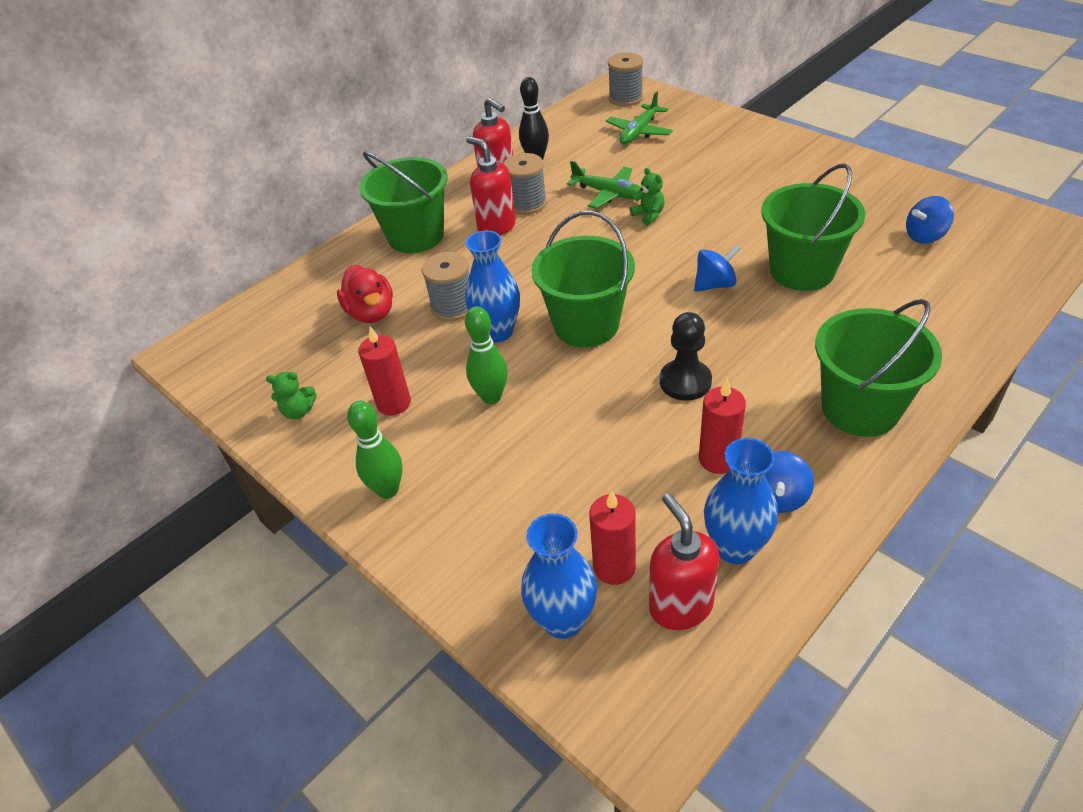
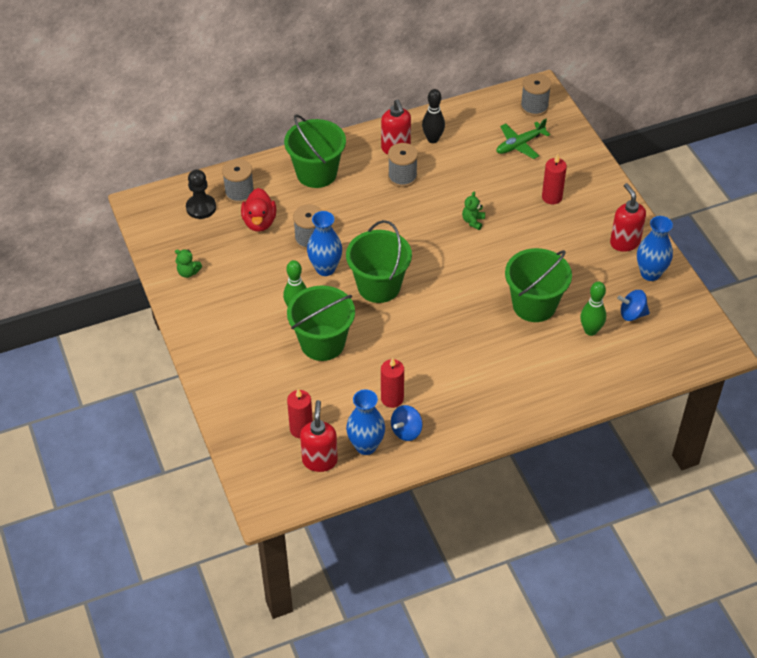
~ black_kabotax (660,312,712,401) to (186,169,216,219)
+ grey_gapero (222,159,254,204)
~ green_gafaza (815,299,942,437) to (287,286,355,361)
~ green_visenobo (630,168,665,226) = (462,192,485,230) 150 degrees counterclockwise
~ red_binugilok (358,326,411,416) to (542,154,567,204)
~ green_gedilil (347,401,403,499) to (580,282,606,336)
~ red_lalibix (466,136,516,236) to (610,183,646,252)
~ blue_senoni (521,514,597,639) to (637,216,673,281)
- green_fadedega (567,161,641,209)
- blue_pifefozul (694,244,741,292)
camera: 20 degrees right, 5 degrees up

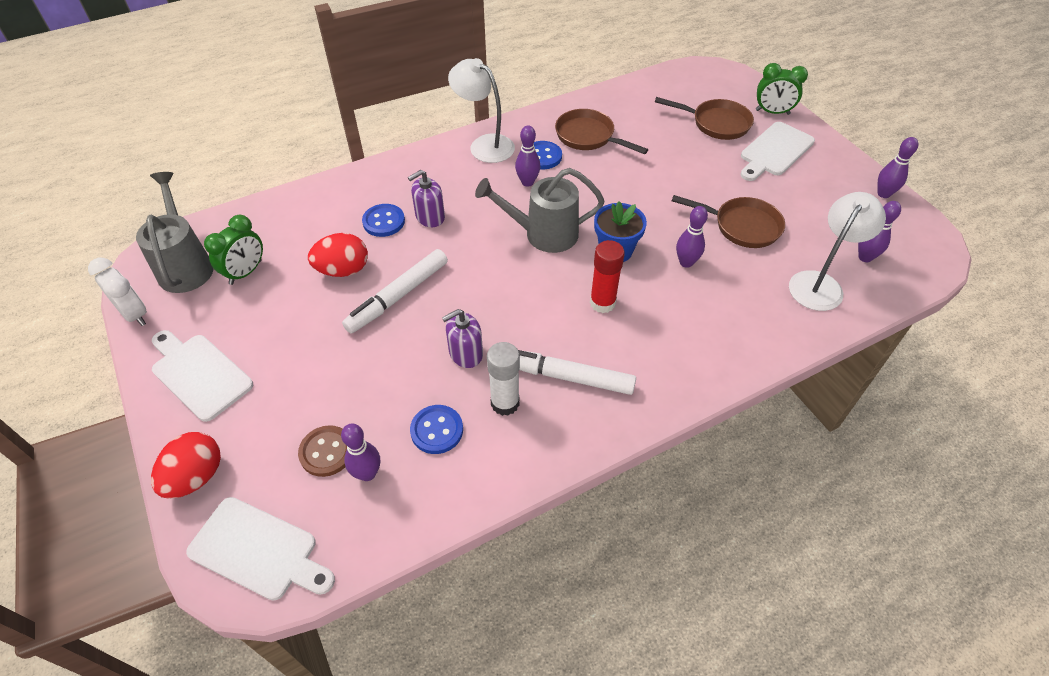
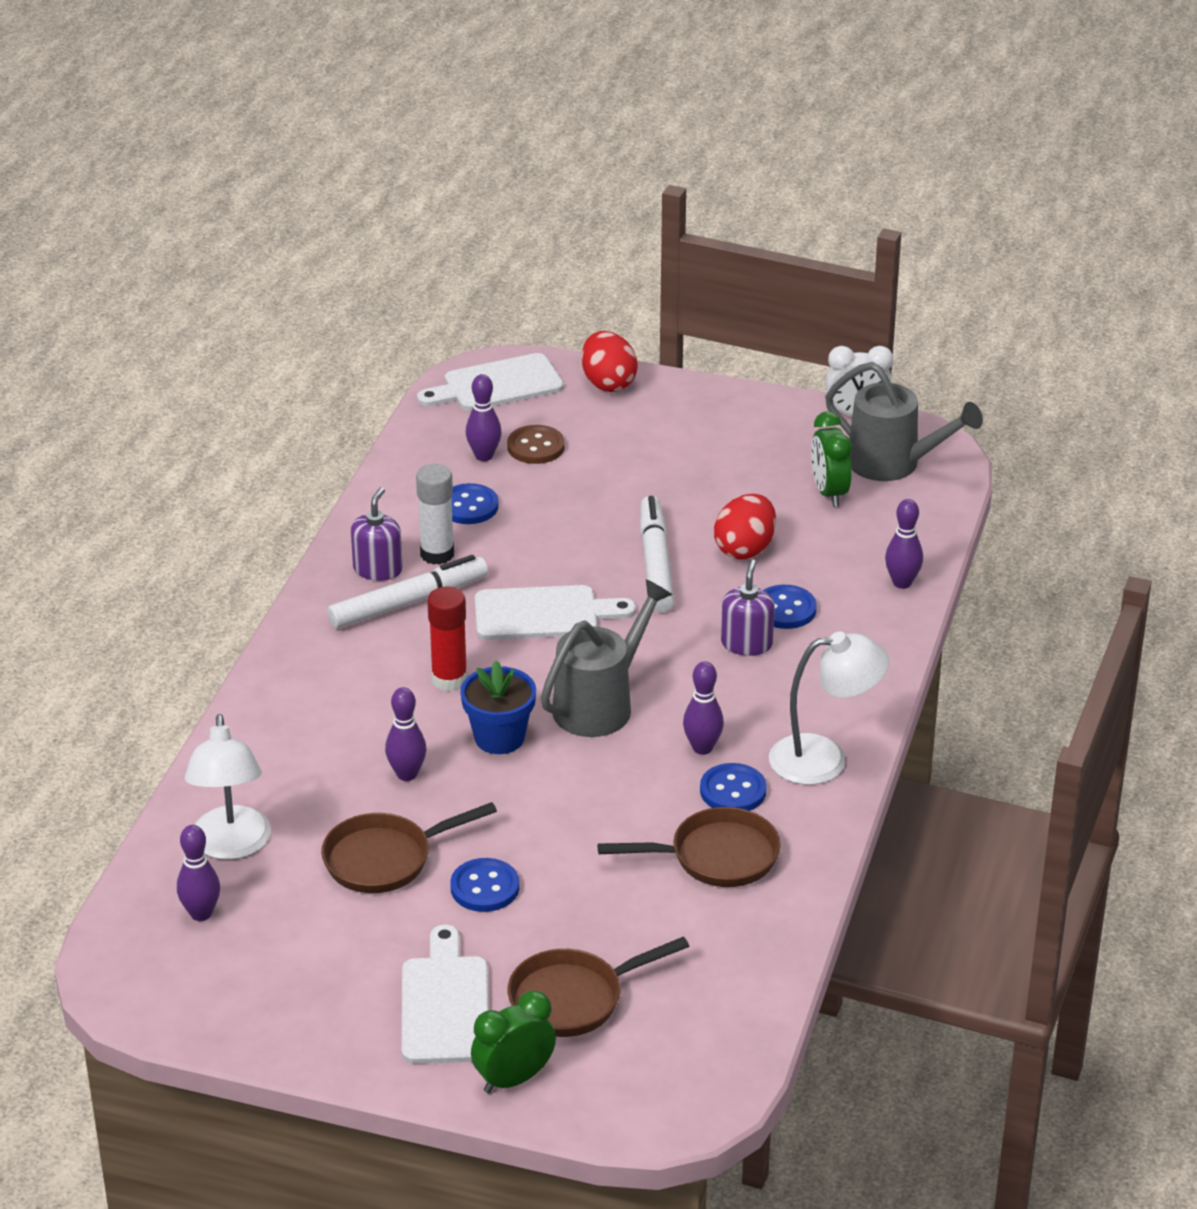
~ purple_lalibix (442,309,483,368) to (351,487,403,581)
+ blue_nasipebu (450,858,519,912)
~ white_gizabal (152,330,253,422) to (475,585,636,640)
~ purple_gedilil (878,137,918,198) to (885,499,923,589)
camera: 135 degrees right, 15 degrees down

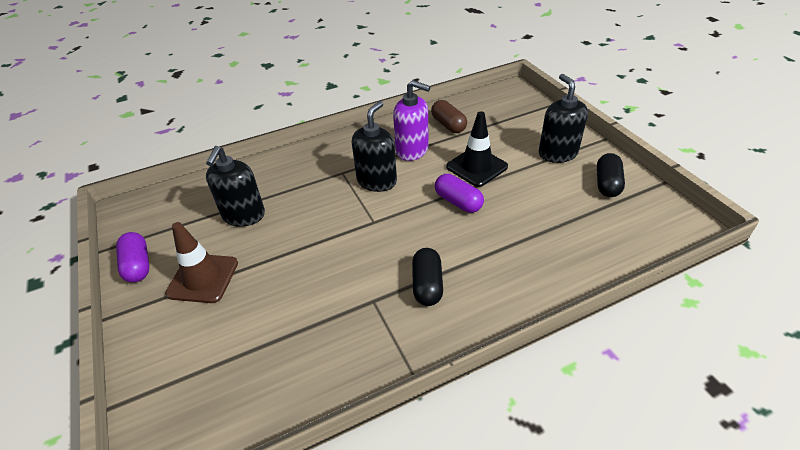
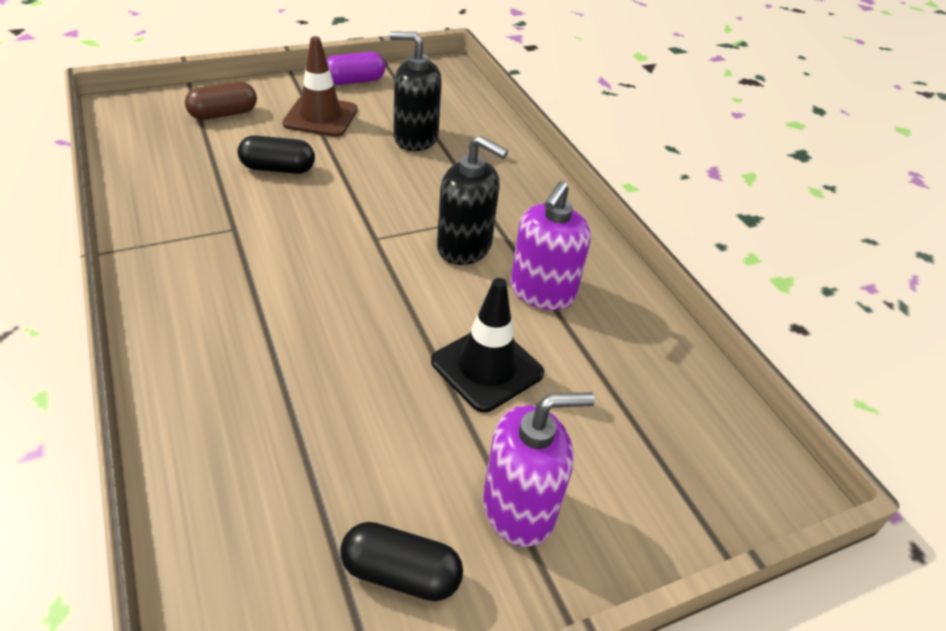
~ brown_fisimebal (431,100,467,133) to (185,82,257,120)
~ black_fisimebal (412,248,443,306) to (237,136,315,174)
~ black_lalibix (539,74,588,163) to purple_lalibix (483,392,595,547)
- purple_fisimebal (435,174,484,213)
camera: 85 degrees right, 0 degrees up

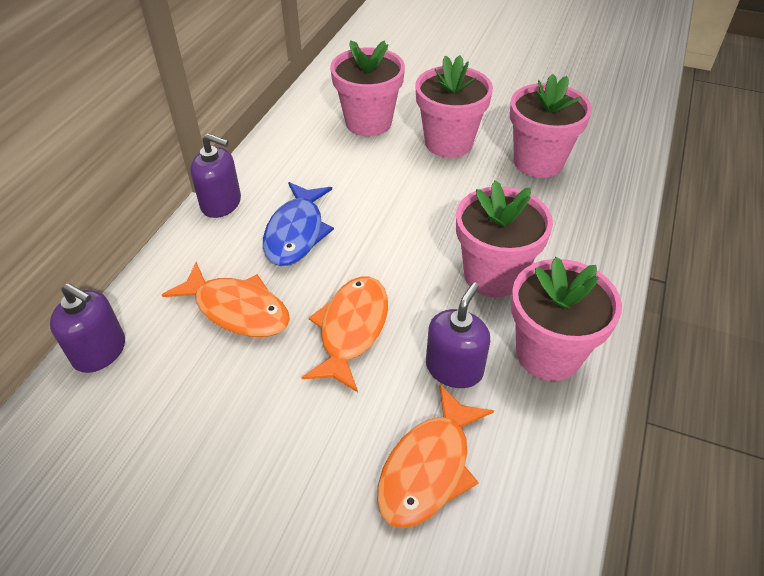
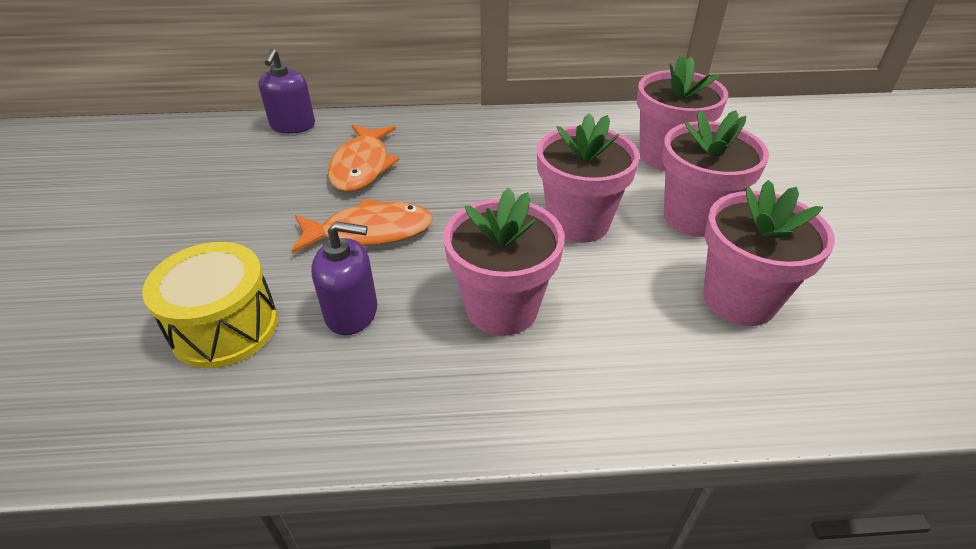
~ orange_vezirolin (377,384,494,528) to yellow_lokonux (142,242,278,368)
~ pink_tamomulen (511,257,622,381) to (537,114,640,243)
- purple_lalibix (190,133,241,218)
- blue_vezirolin (263,182,334,266)
camera: 65 degrees right, 5 degrees down

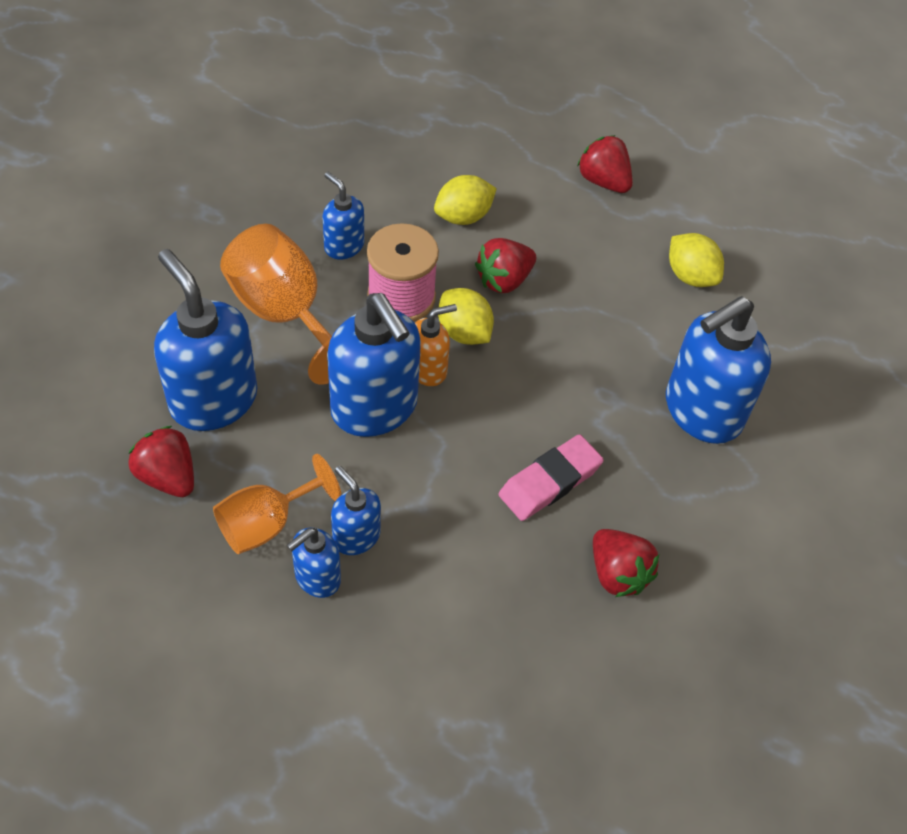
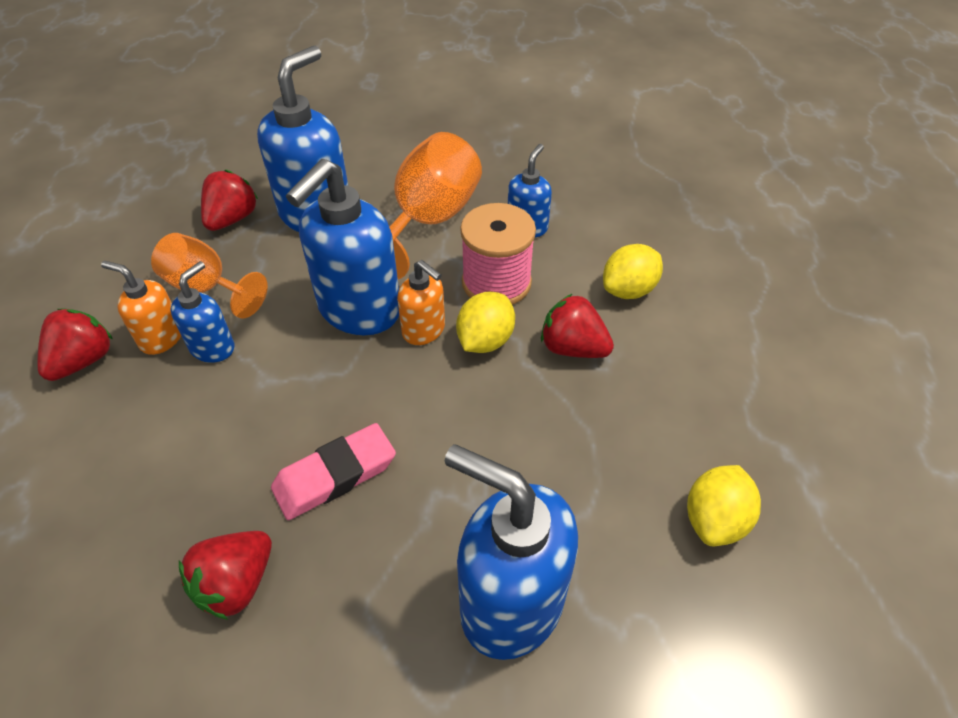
~ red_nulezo (577,135,633,193) to (37,309,113,381)
~ blue_lalibix (287,528,341,598) to orange_lalibix (101,261,181,355)
~ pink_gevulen (499,434,604,521) = (271,423,396,520) 60 degrees counterclockwise
~ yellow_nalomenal (434,175,497,225) = (603,244,663,299) 75 degrees counterclockwise
camera: 70 degrees right, 5 degrees down

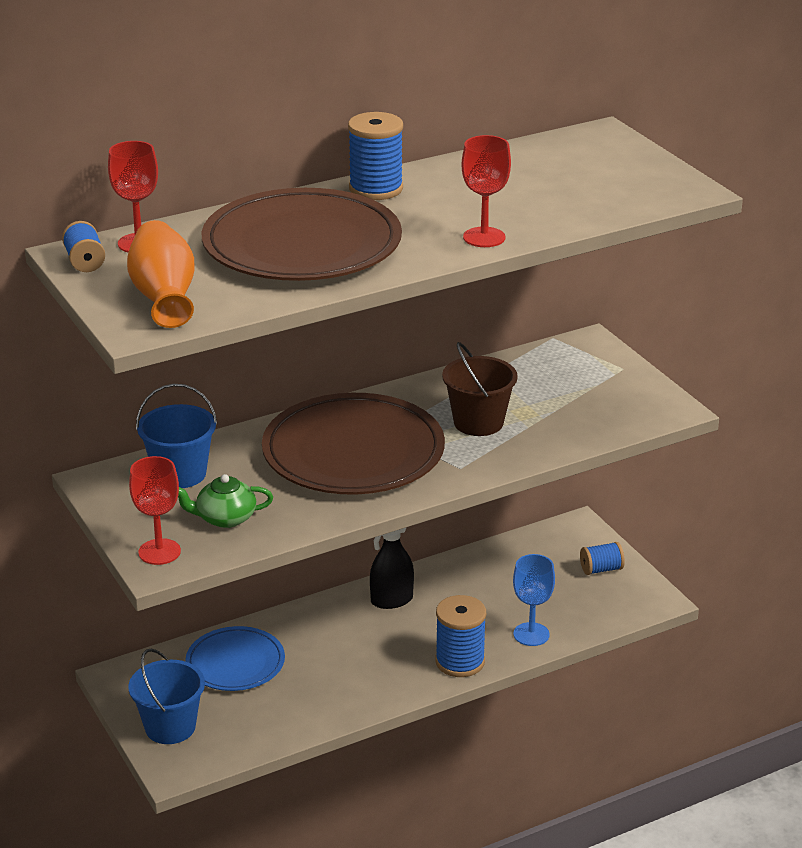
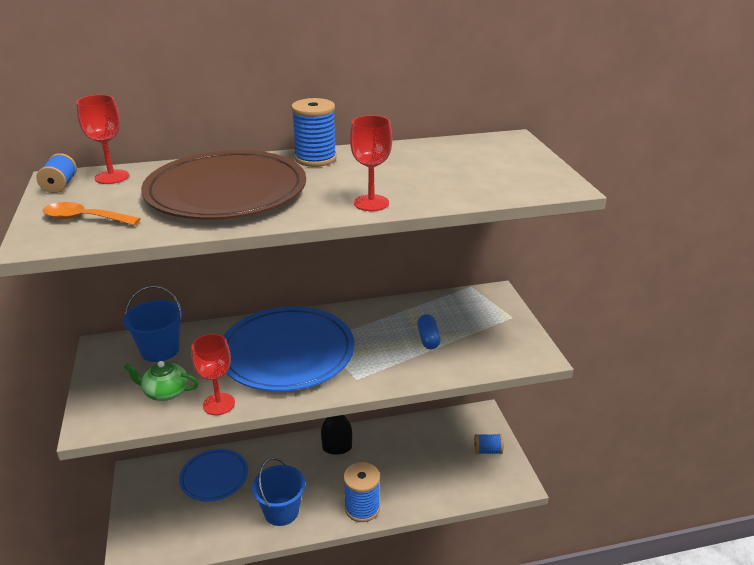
~ orange_senoni (127,220,194,328) to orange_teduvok (43,202,141,225)
~ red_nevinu (129,456,181,565) to (192,334,235,415)
~ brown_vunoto (262,393,445,495) to blue_vunoto (223,306,354,392)
~ blue_gafaza (128,649,205,744) to (252,458,305,526)
+ blue_fisimebal (417,314,440,350)
- brown_gafaza (442,342,518,436)
- blue_nevinu (513,554,555,646)
camera: 15 degrees right, 0 degrees up

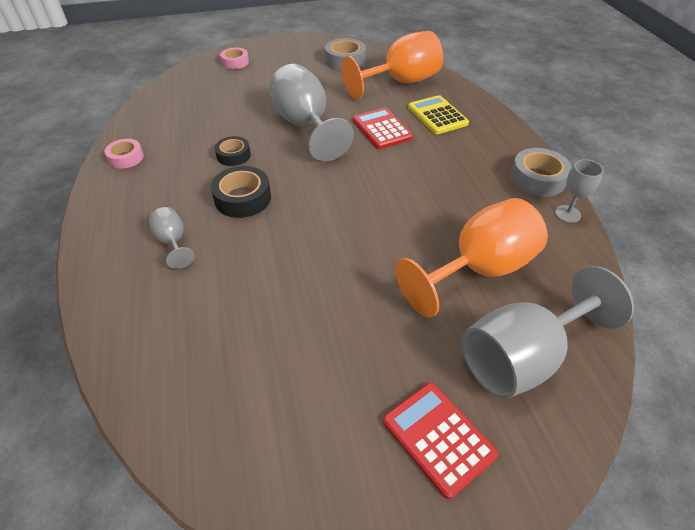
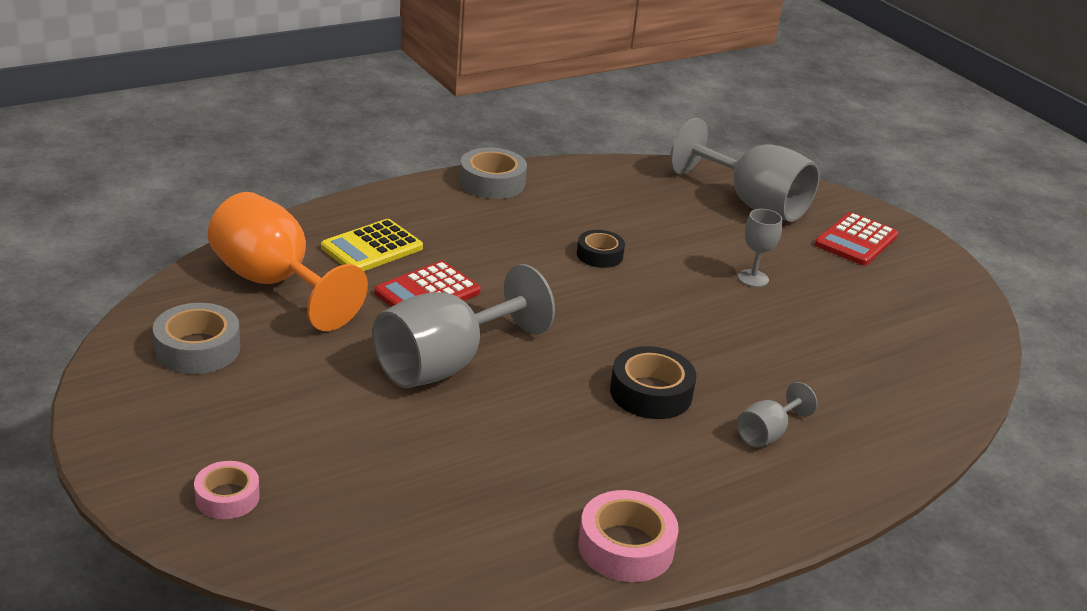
~ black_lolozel (215,136,251,166) to (577,230,625,268)
~ pink_lolozel (105,139,144,169) = (578,490,679,582) x1.52
~ grey_nevinu (555,159,603,223) to (738,209,782,287)
- orange_nevinu (395,198,548,318)
camera: 110 degrees left, 15 degrees down

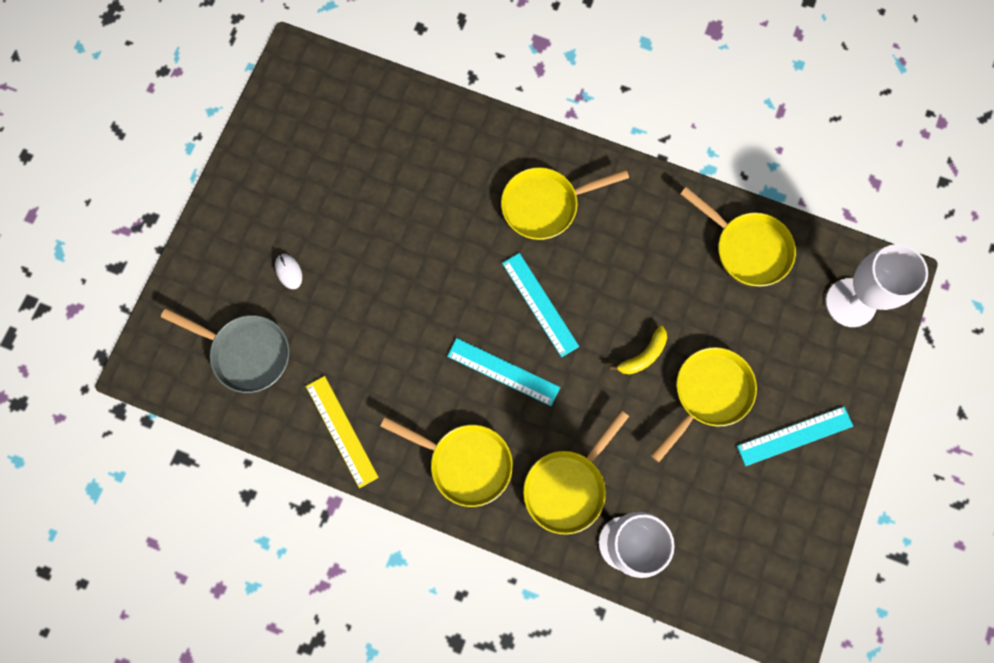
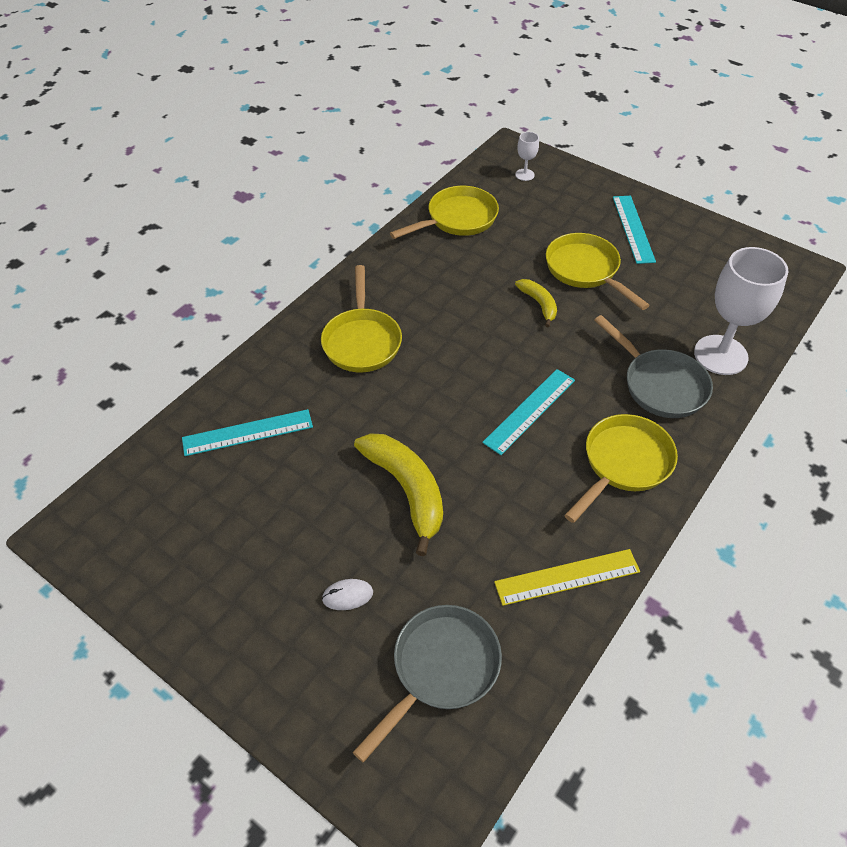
~ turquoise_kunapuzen (502,253,579,357) to (182,409,313,456)
+ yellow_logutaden (354,433,443,556)
~ white_nevinu (826,244,928,327) = (515,132,539,181) x0.45
~ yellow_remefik (523,410,629,535) to grey_remefik (594,315,713,418)
camera: 75 degrees left, 25 degrees down

